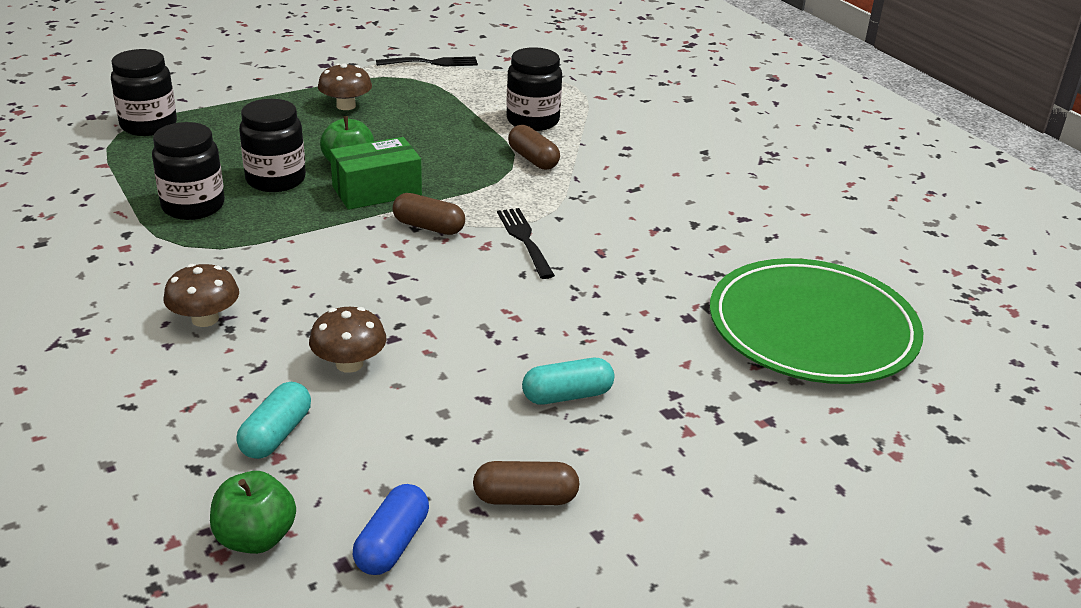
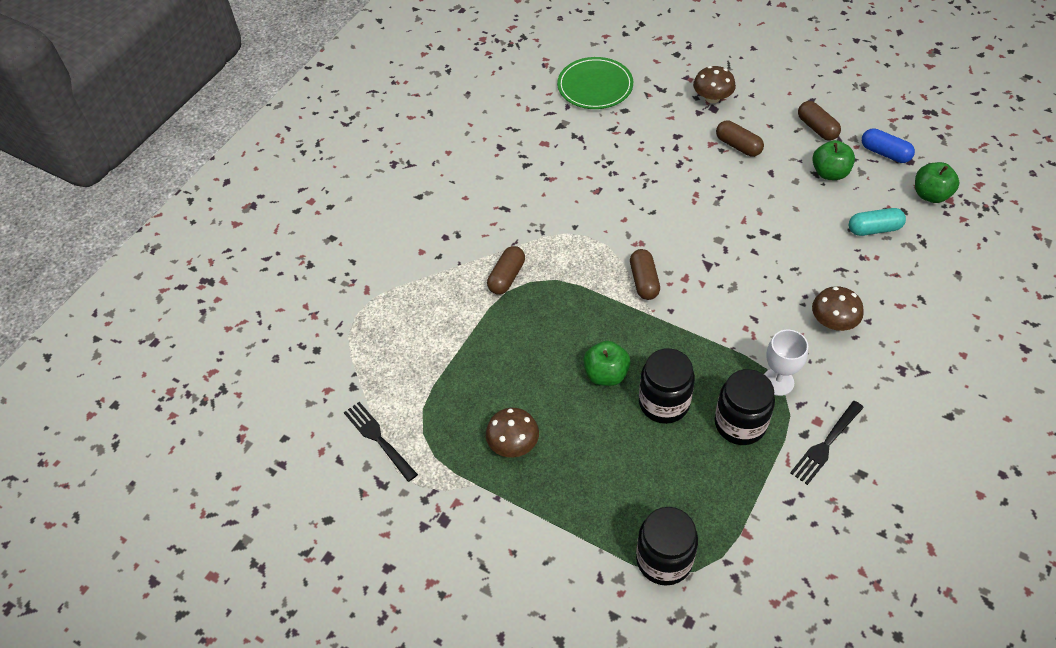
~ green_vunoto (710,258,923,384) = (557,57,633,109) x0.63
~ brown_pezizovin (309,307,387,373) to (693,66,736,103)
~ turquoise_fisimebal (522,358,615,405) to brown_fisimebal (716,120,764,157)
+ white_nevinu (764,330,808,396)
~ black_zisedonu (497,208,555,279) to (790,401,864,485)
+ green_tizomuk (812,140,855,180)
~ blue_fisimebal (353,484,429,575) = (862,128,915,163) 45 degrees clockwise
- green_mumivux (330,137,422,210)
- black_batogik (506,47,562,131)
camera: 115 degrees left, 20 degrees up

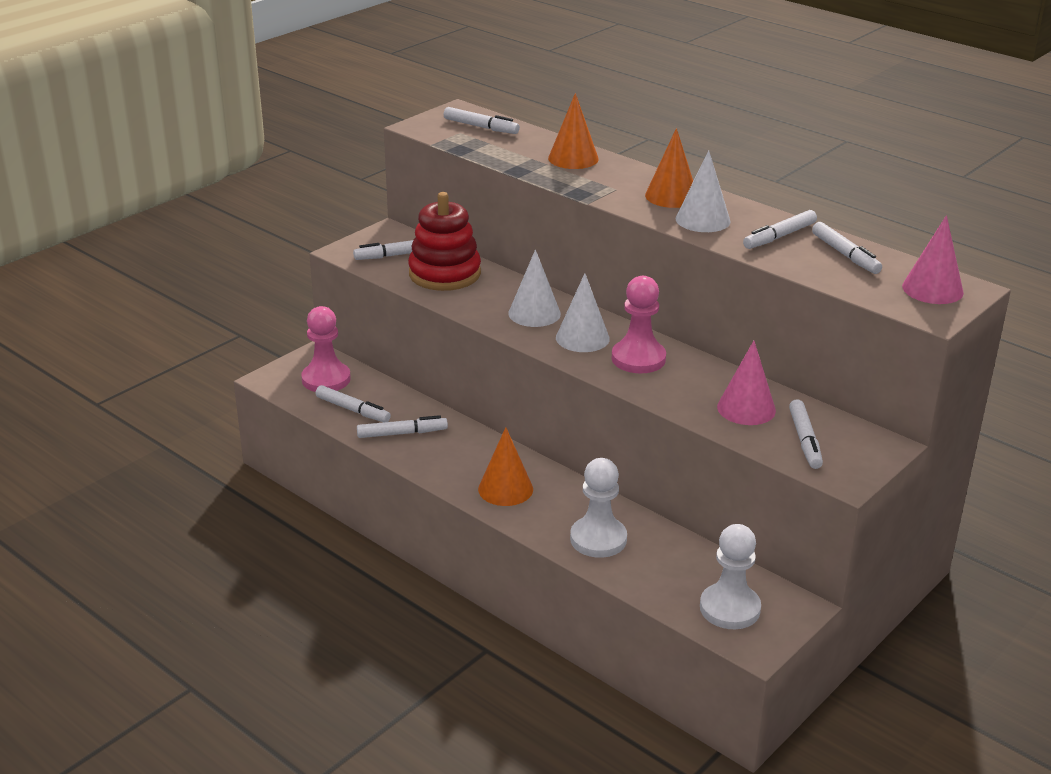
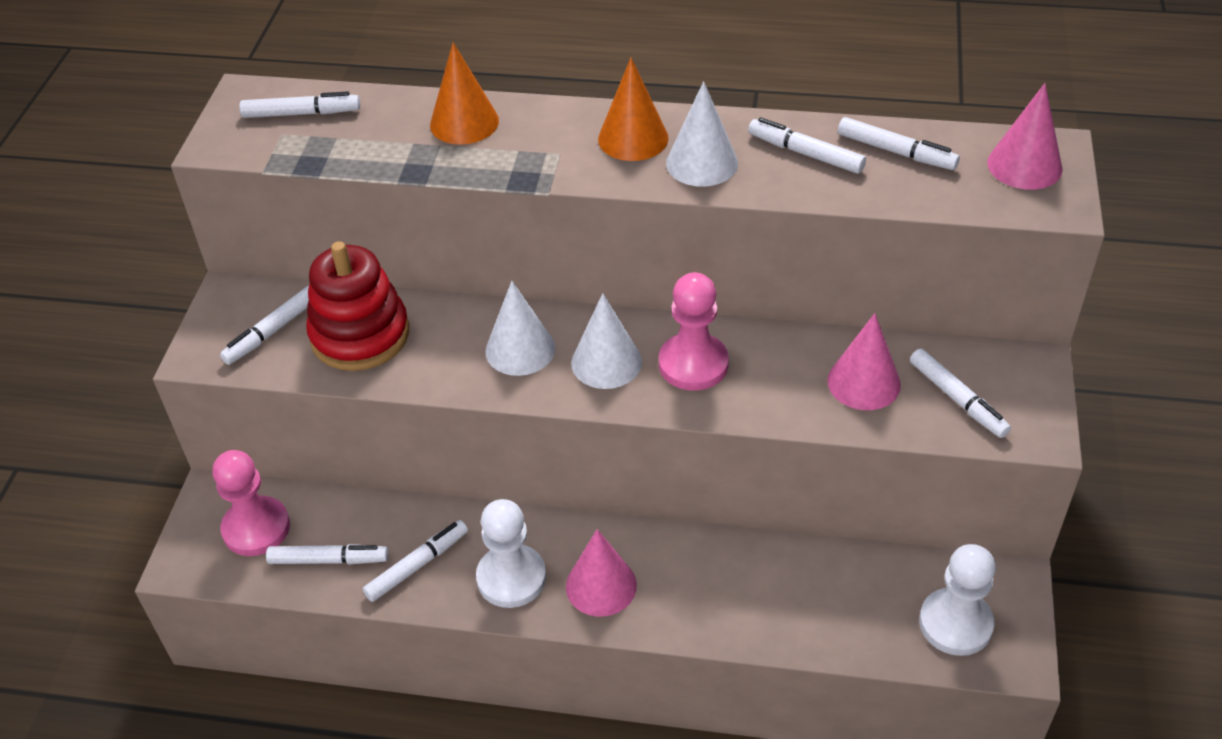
~ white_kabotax (570,458,627,558) to (476,499,546,608)
~ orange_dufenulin (478,427,533,506) to pink_dufenulin (566,529,637,617)
~ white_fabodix (743,210,817,249) = (748,117,866,174) 105 degrees clockwise
camera: 30 degrees left, 15 degrees up

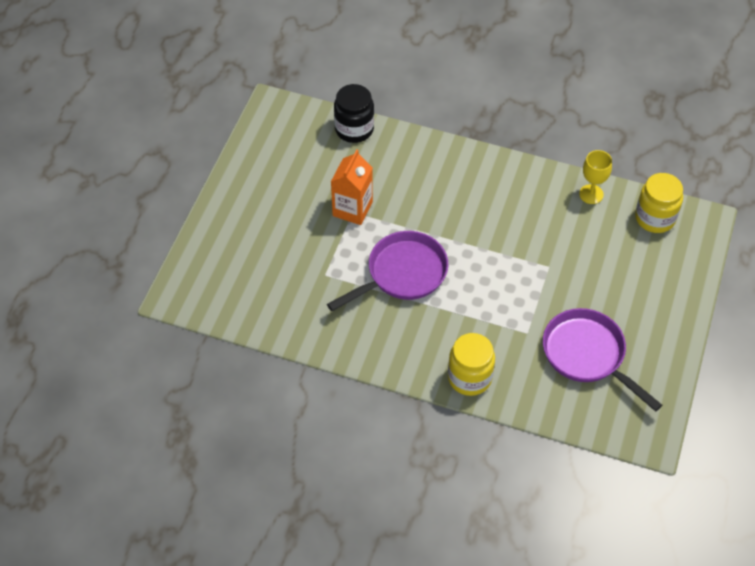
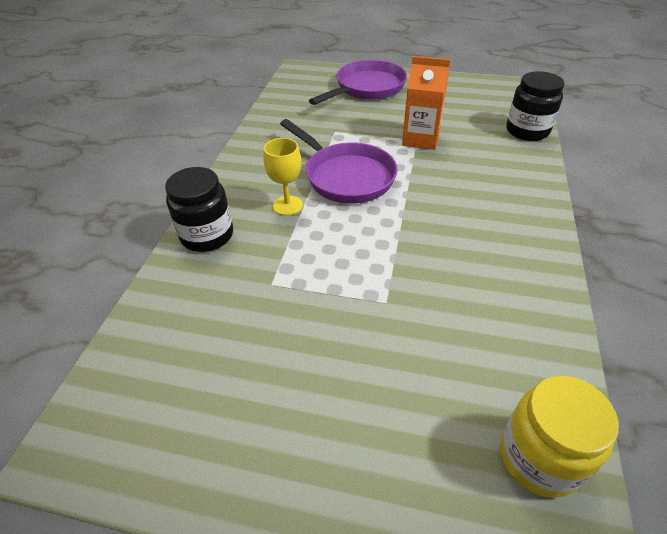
~ yellow_batogik (448,333,495,396) to black_batogik (165,167,233,252)
~ yellow_nevinu (579,150,612,204) to (264,138,303,216)
~ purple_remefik (543,308,662,412) to (309,60,407,105)
camera: 85 degrees right, 10 degrees down

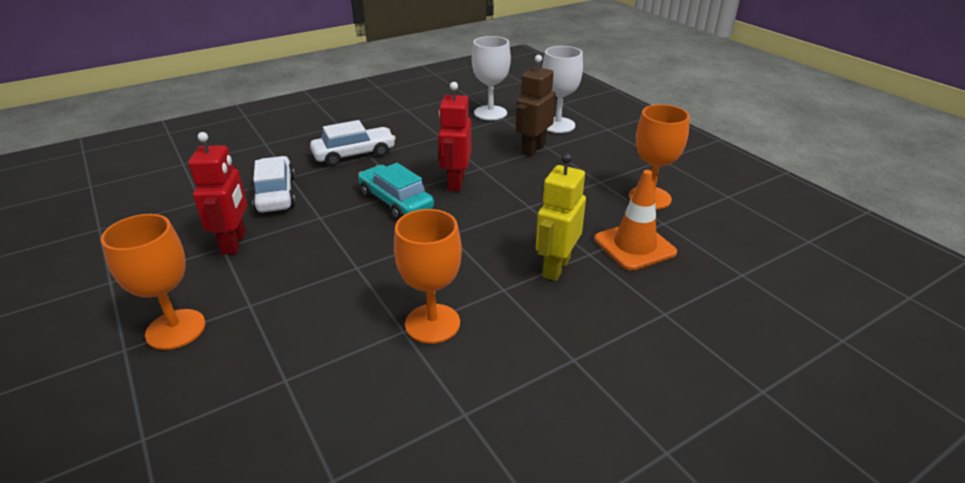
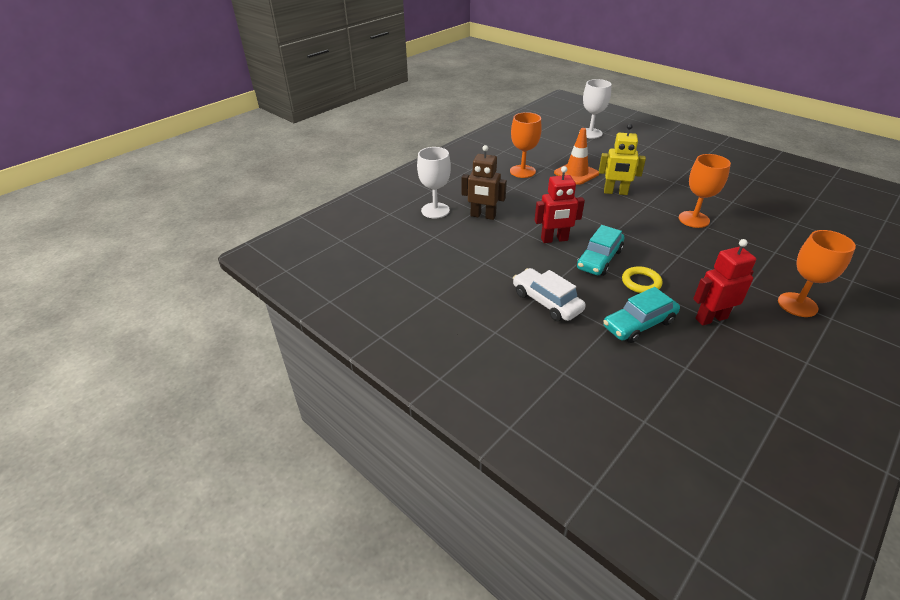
~ white_nevinu (472,36,511,120) to (579,79,612,139)
~ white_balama (252,156,296,213) to turquoise_balama (603,287,680,343)
+ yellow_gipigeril (622,266,662,293)
camera: 105 degrees left, 5 degrees up

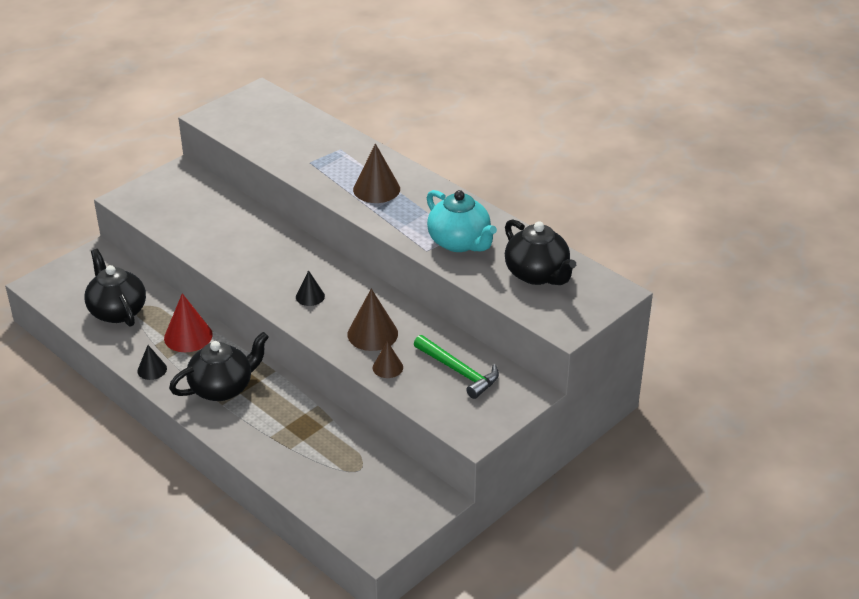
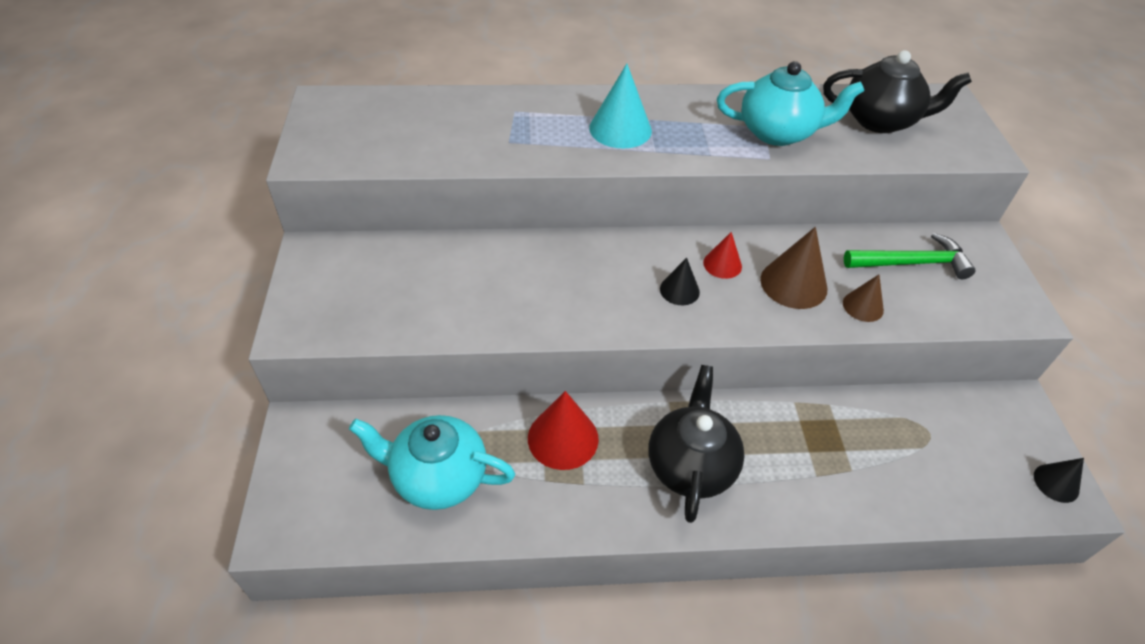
~ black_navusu (84,249,146,327) to turquoise_navusu (349,415,515,510)
~ brown_dufenulin (353,143,400,203) to turquoise_dufenulin (589,64,652,149)
+ red_dufenulin (703,232,742,279)
~ black_dufenulin (137,345,167,380) to (1034,458,1084,503)
camera: 50 degrees left, 10 degrees up

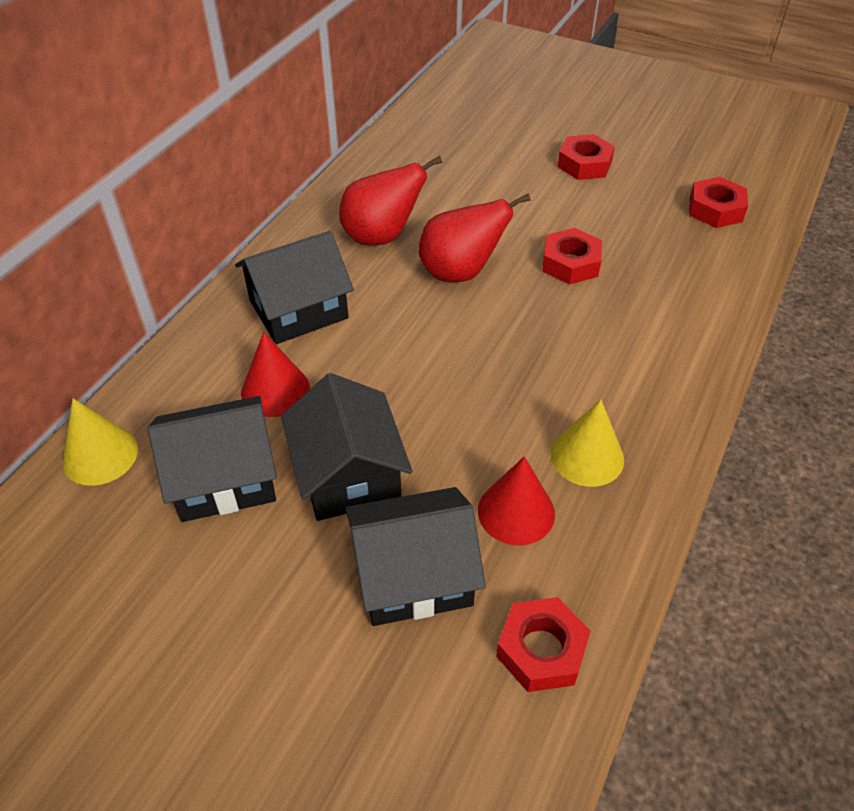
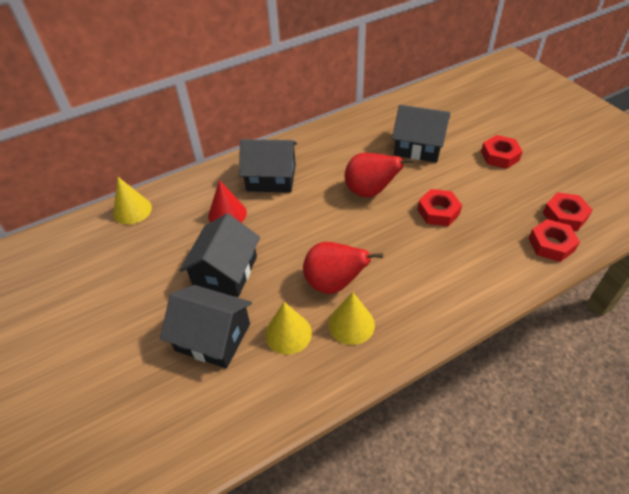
~ red_dufenulin (478,456,555,546) to yellow_dufenulin (265,302,312,355)
~ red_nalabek (339,156,442,246) to (303,242,383,294)
~ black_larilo (148,396,277,522) to (392,105,450,163)
~ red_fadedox (496,597,591,692) to (528,219,580,262)
camera: 35 degrees right, 0 degrees up

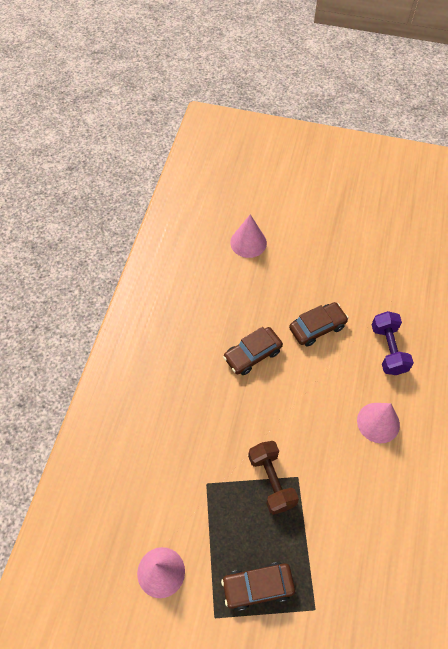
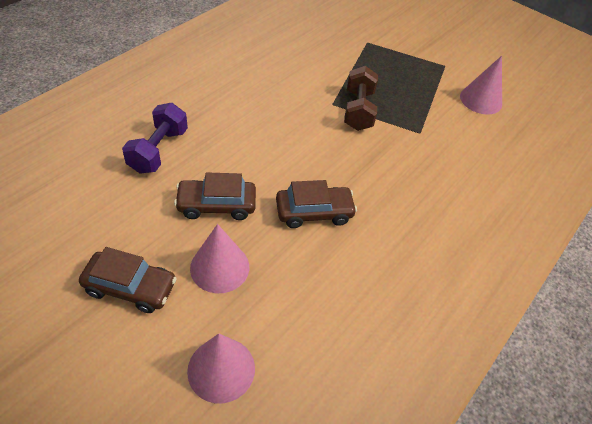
~ brown_balama (221,562,295,611) to (79,247,177,313)
~ pink_dufenulin (357,403,400,443) to (190,224,249,293)
camera: 160 degrees left, 10 degrees down

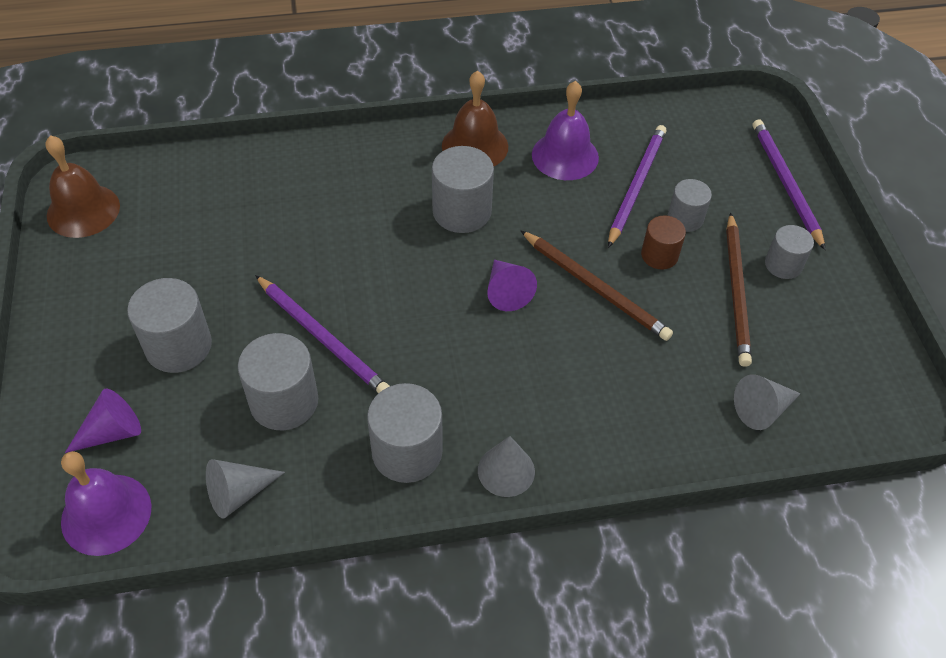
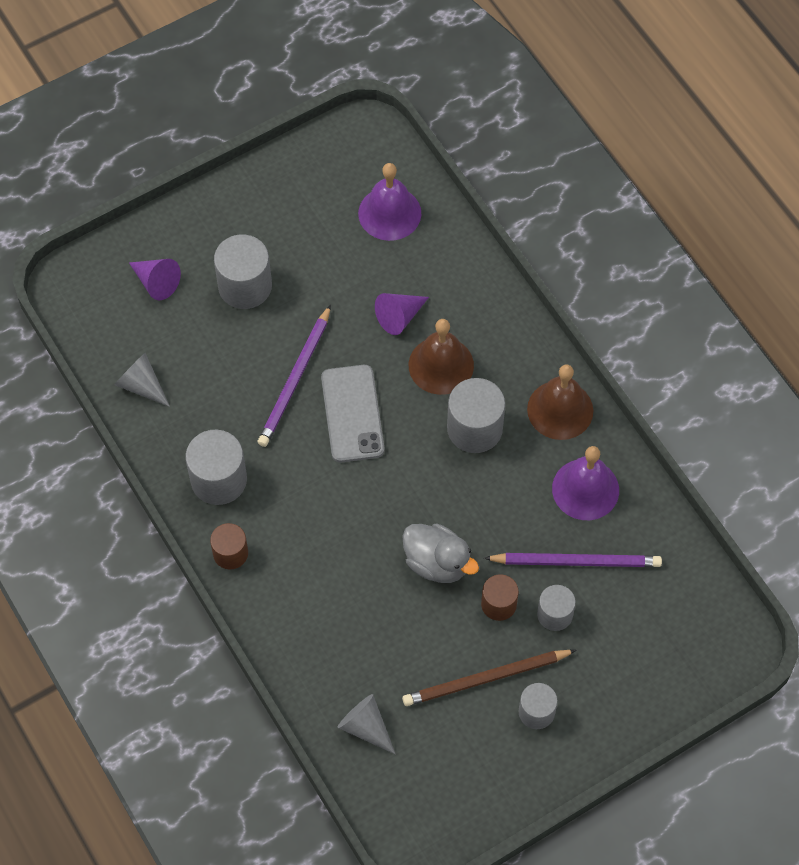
~ grey_dufenulin (478,436,535,497) to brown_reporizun (210,523,248,569)
+ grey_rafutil (321,365,385,462)
~ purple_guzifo (61,451,151,556) to (358,163,421,241)
~ purple_dufenulin (487,260,537,311) to (375,293,429,335)
~ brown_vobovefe (520,230,673,341) to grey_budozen (402,524,479,583)
~ brown_guzifo (46,135,120,238) to (409,319,474,395)
- grey_reporizun (238,333,318,430)
- purple_vobovefe (753,119,825,250)
camera: 70 degrees right, 10 degrees up

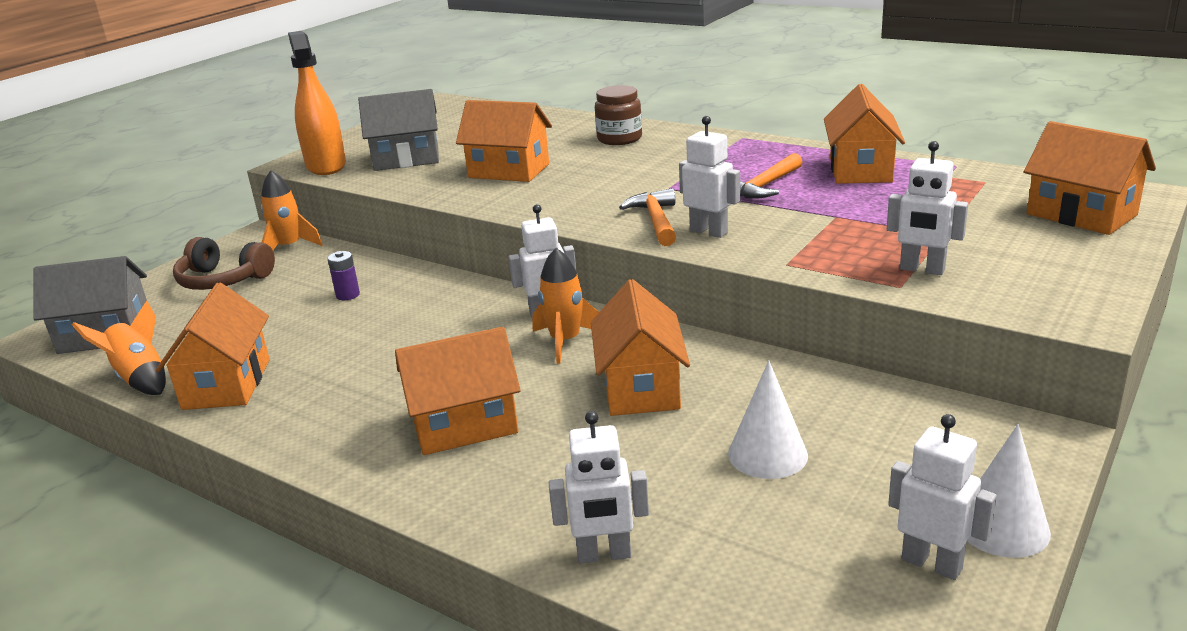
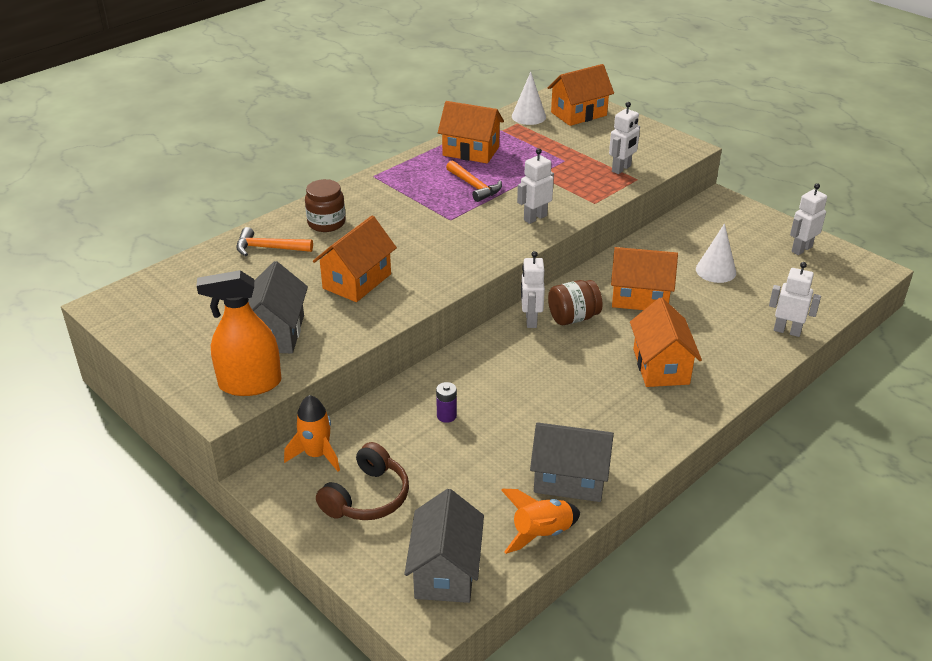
~ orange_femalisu (619,188,676,246) to (236,227,313,256)
~ white_dufenulin (967,424,1051,558) to (512,72,546,125)
~ orange_larilo (156,282,270,410) to grey_larilo (530,422,614,502)
~ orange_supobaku (533,248,599,364) to brown_batogik (548,280,603,325)
~ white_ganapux (549,411,649,564) = (769,262,821,337) 75 degrees counterclockwise
camera: 80 degrees left, 10 degrees up

